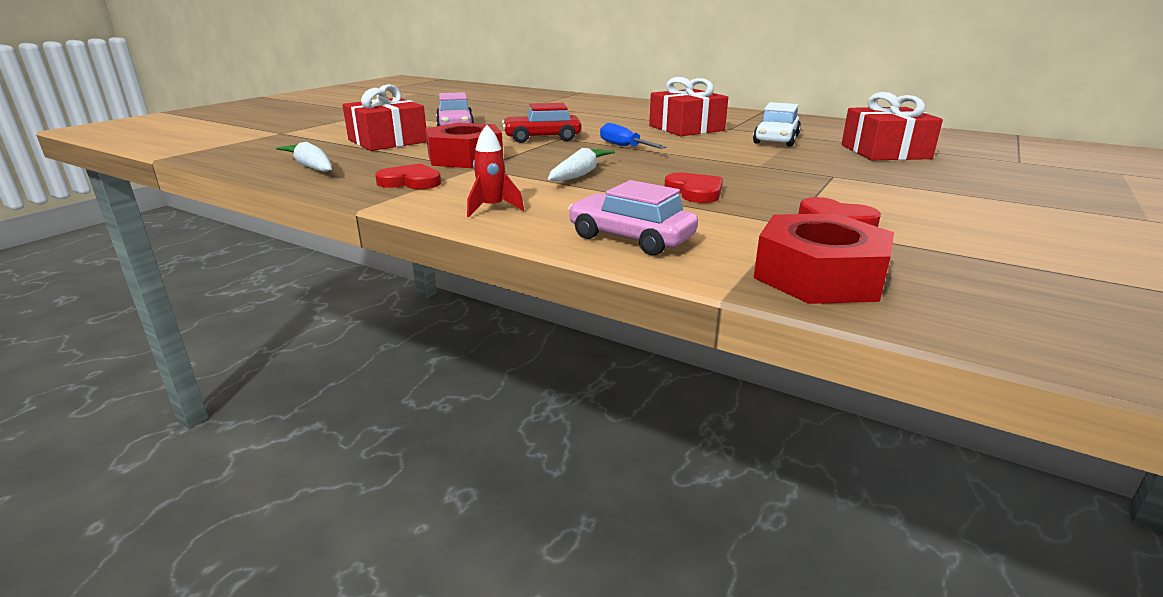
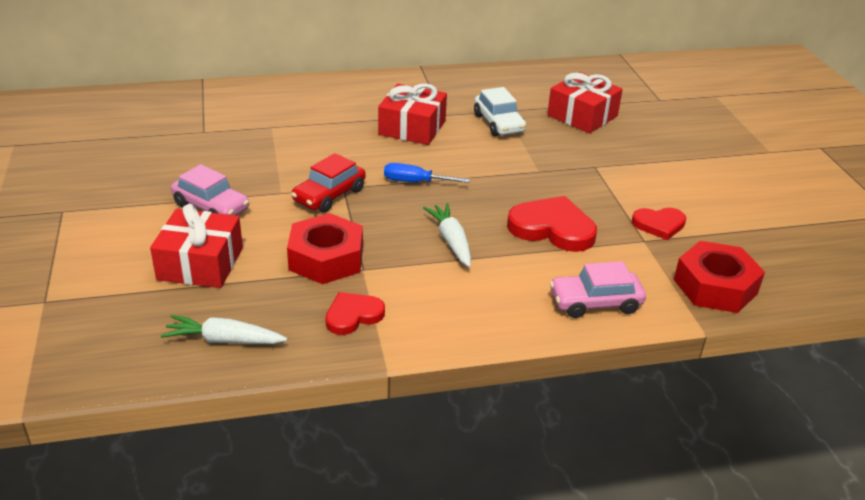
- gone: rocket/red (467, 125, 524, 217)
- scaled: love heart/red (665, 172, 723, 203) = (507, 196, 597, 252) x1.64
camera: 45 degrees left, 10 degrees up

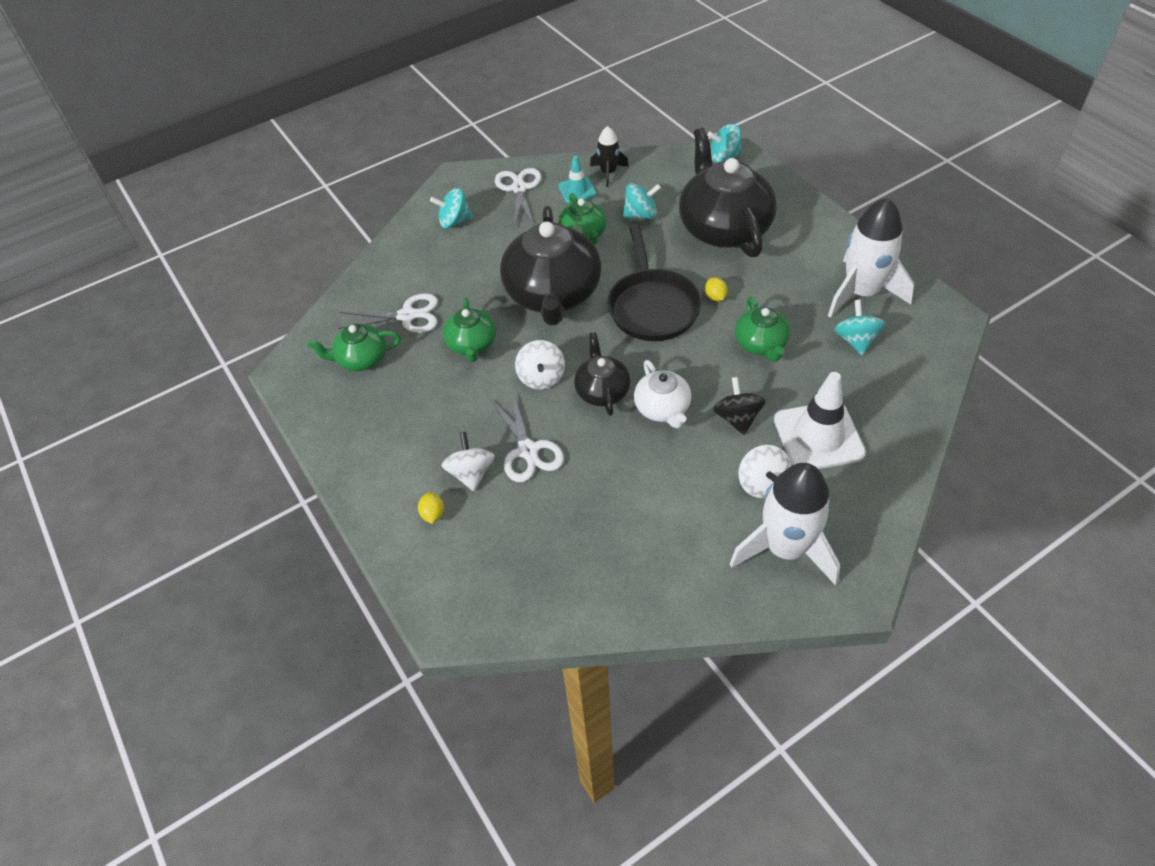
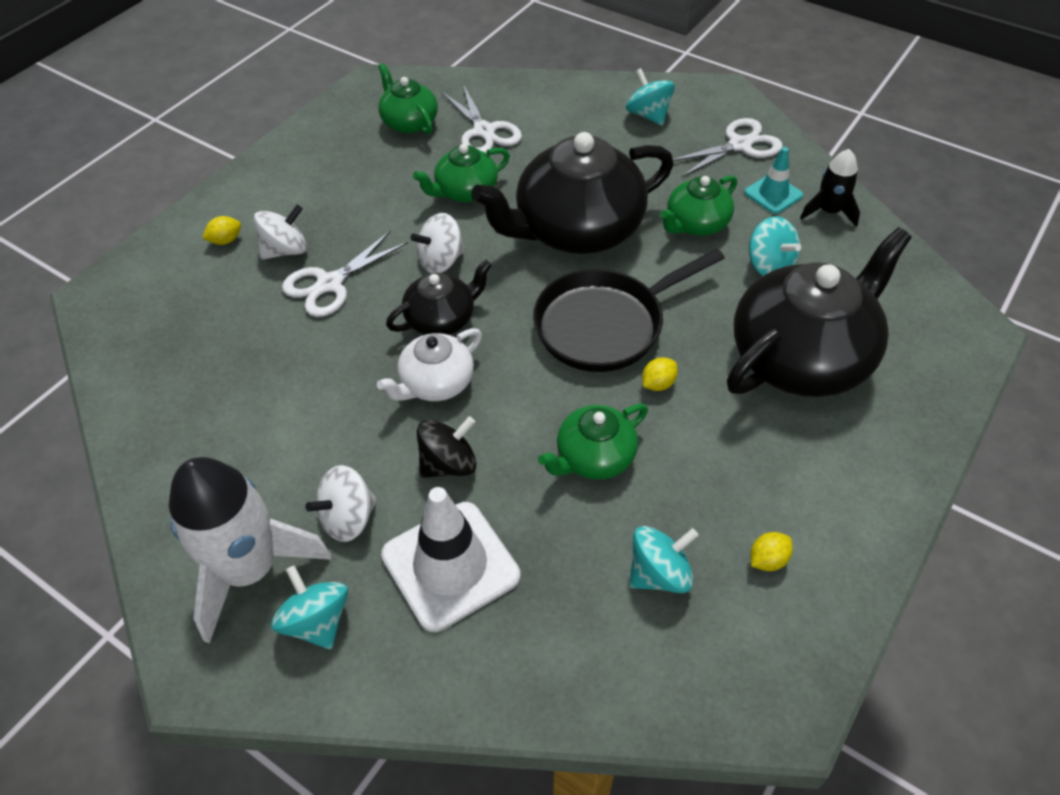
- shifted: toy top/turquoise (708, 124, 742, 163) to (271, 565, 348, 649)
- swapped: rocket/snow-white (828, 198, 914, 318) to toy lemon/golden (751, 532, 793, 571)
camera: 65 degrees right, 0 degrees up

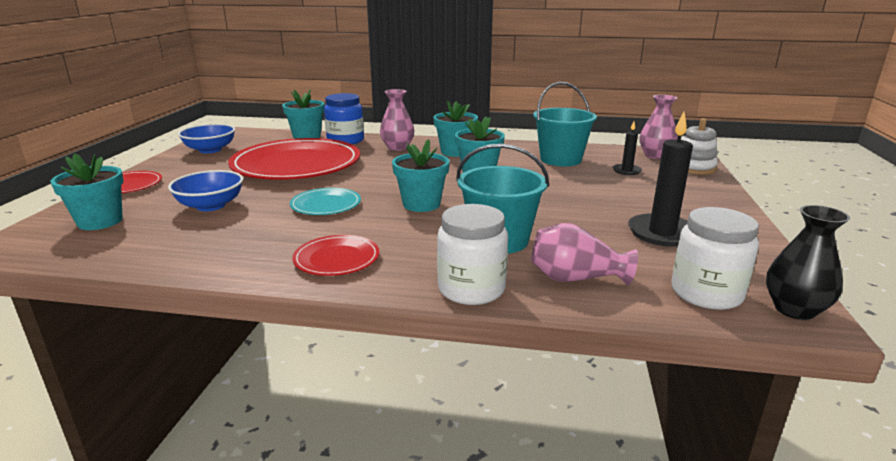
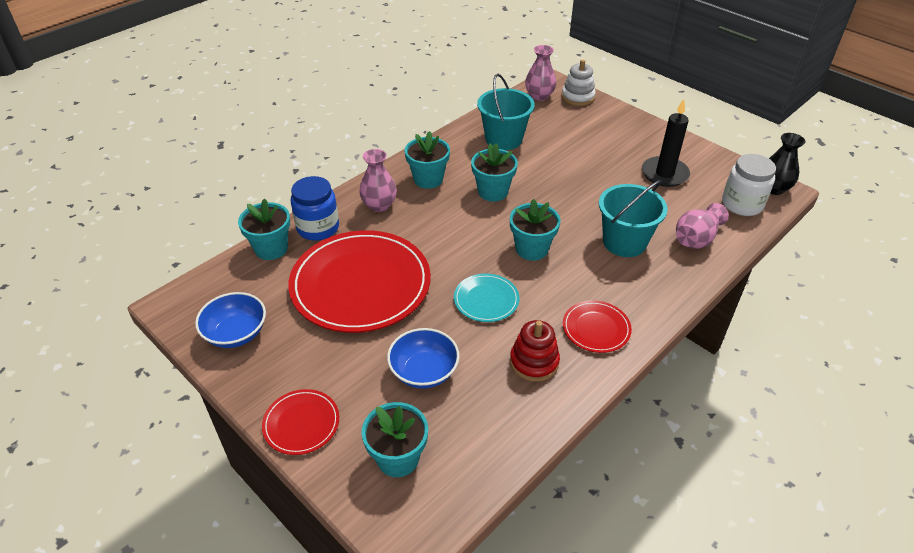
- gone: jar/snow-white (437, 204, 508, 305)
- gone: candle/ebony (613, 121, 642, 175)
- new: stacking rings/red (510, 320, 560, 382)
camera: 55 degrees left, 20 degrees up

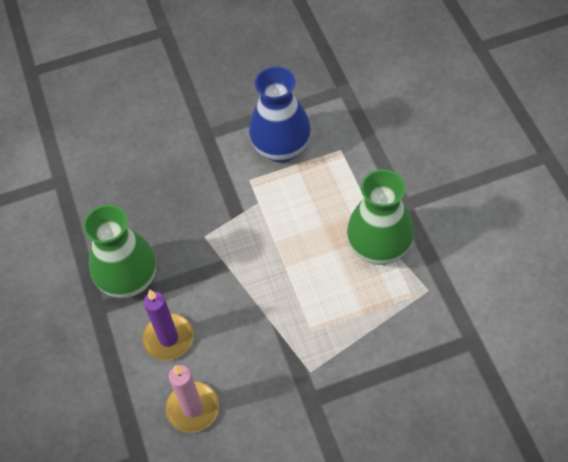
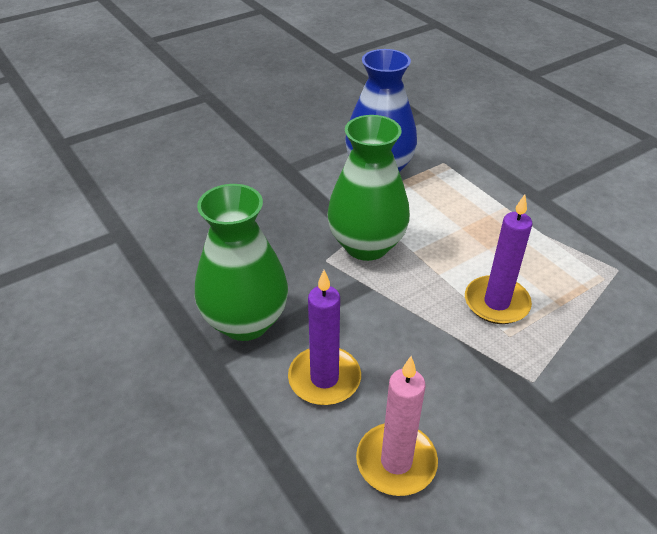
- shifted: tall vase/leaf-green (347, 169, 414, 265) to (327, 115, 410, 261)
- new: candle/royal purple (465, 194, 532, 324)
camera: 20 degrees left, 15 degrees down

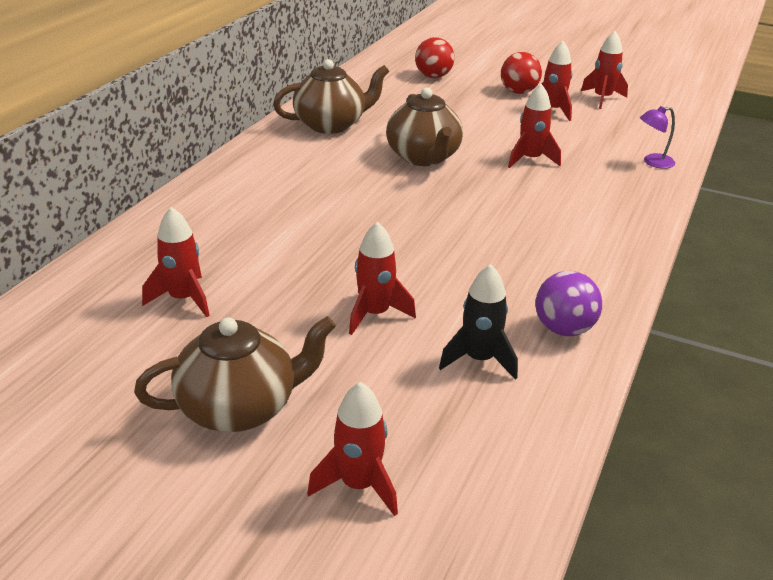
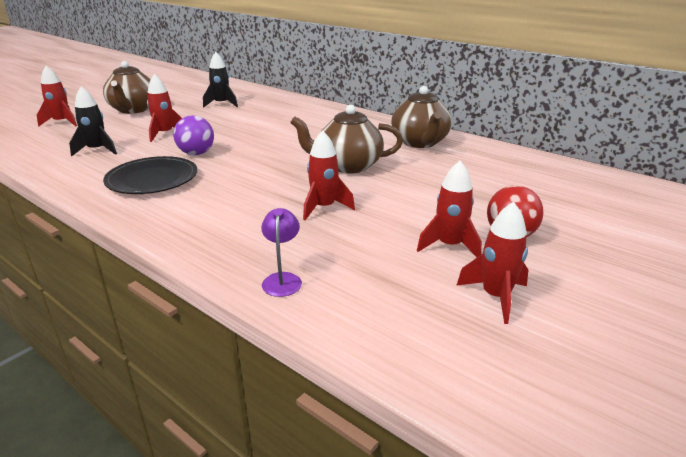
- repainted: rocket/red (142, 207, 210, 317) to rocket/ebony (203, 52, 238, 108)
- gone: play ball/red (415, 37, 455, 78)
- shifted: play ball/royal purple (535, 271, 602, 336) to (173, 115, 214, 155)
- new: dinner plate/ebony (103, 156, 197, 194)
camera: 105 degrees right, 5 degrees down

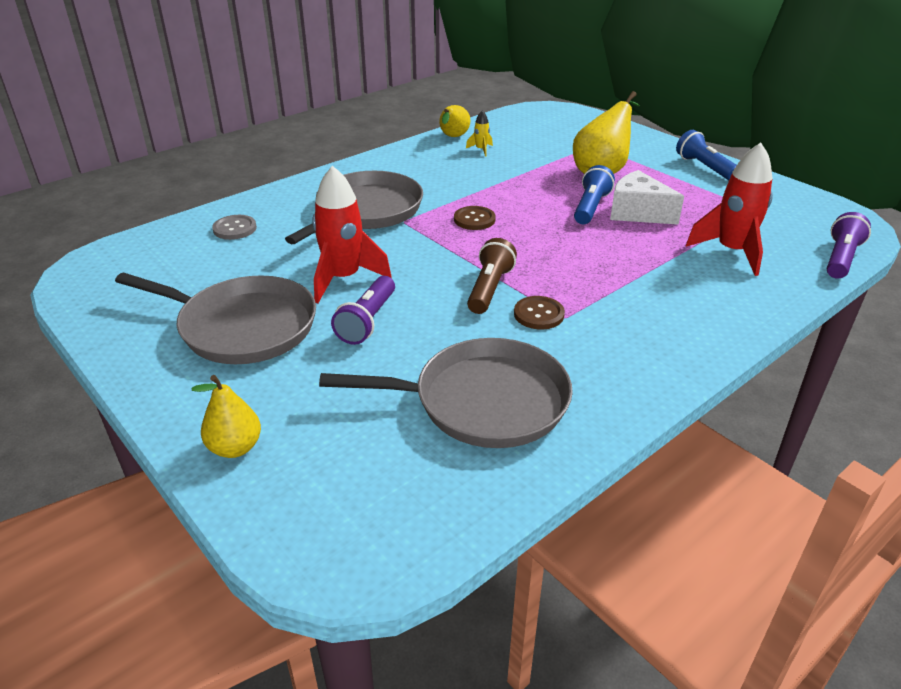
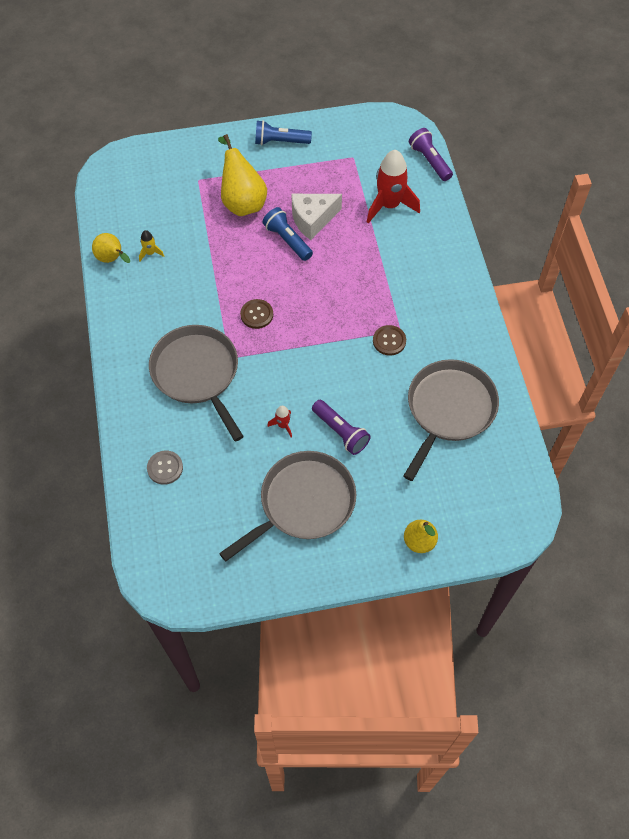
- scaled: rocket/red (312, 166, 392, 303) = (267, 406, 292, 437) x0.45
- gone: torch/brown (467, 238, 517, 314)
camera: 60 degrees left, 25 degrees up

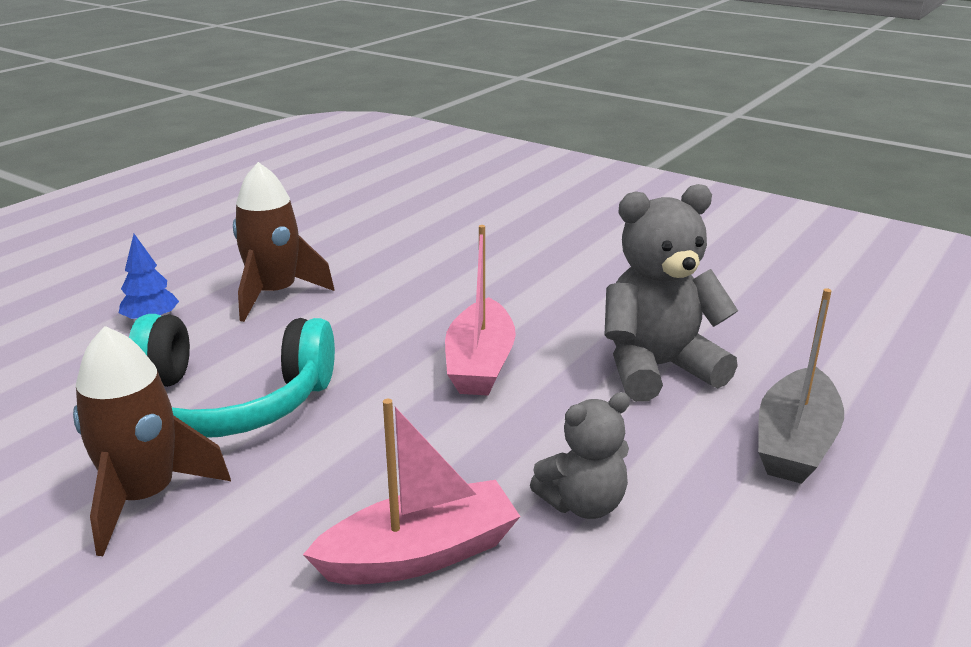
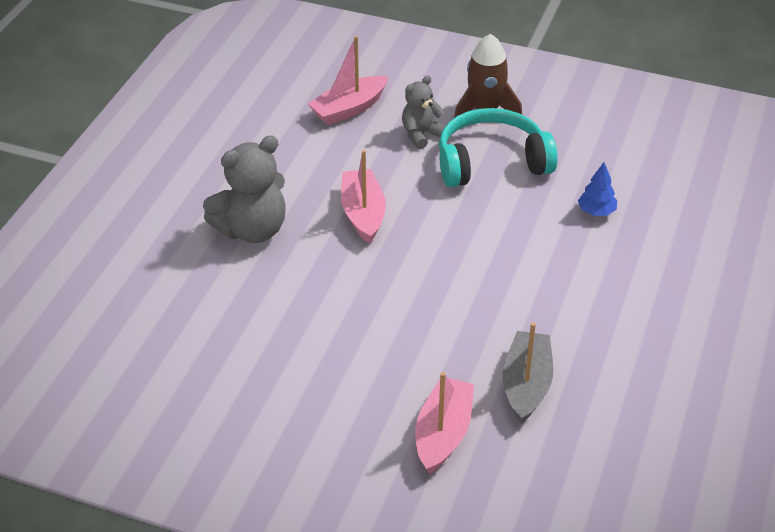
- gone: rocket/brown (233, 162, 335, 322)
- shifted: stuffed bear/ash-grey (530, 392, 630, 519) to (402, 76, 445, 149)
- shifted: sailboat/ash-grey (758, 288, 844, 484) to (503, 322, 553, 424)
- new: sailboat/pink (415, 372, 474, 474)
camera: 165 degrees right, 15 degrees up

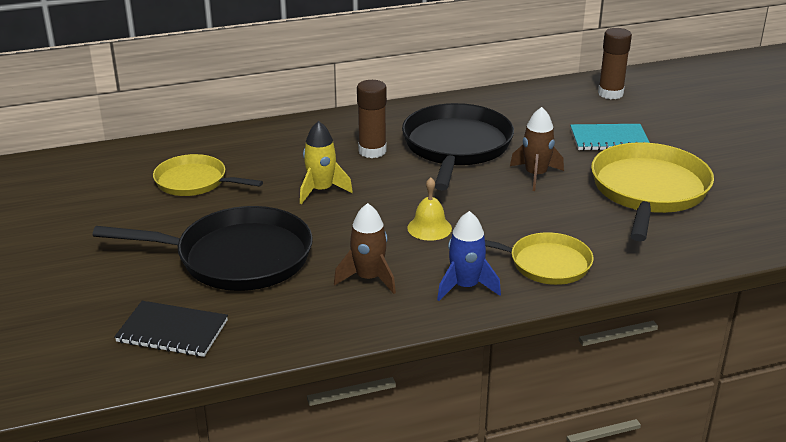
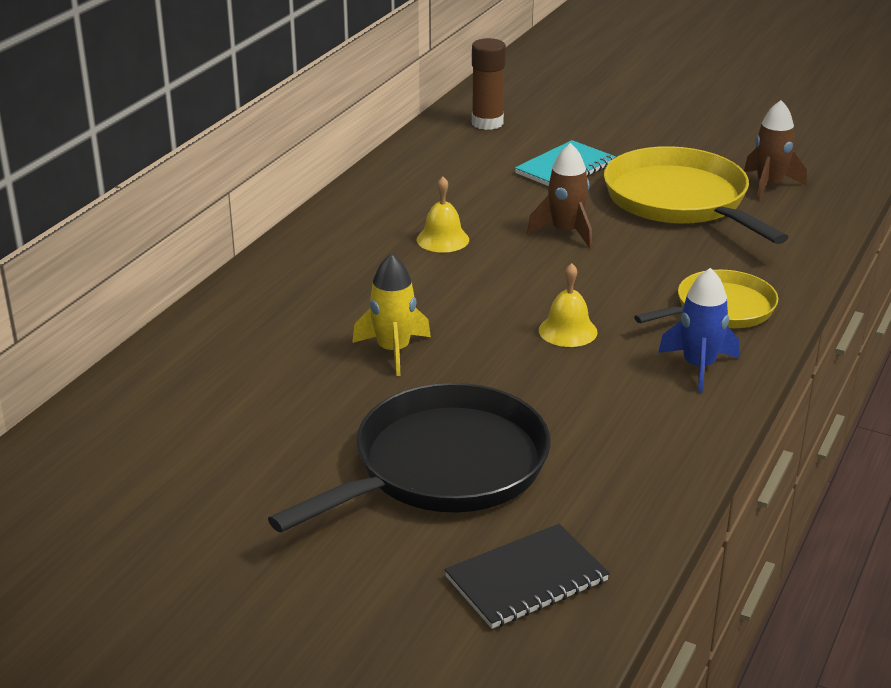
- gone: pan/golden (153, 154, 263, 196)
- shifted: rocket/brown (334, 203, 396, 294) to (744, 100, 807, 200)
- gone: stick of glue/brown (357, 80, 387, 158)
- swapped: pan/ebony (402, 103, 514, 190) to hand bell/golden (417, 177, 469, 253)
camera: 45 degrees left, 0 degrees up

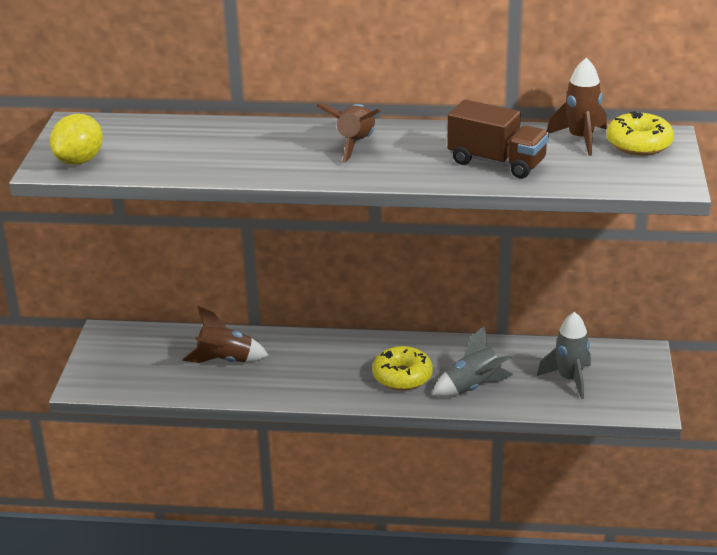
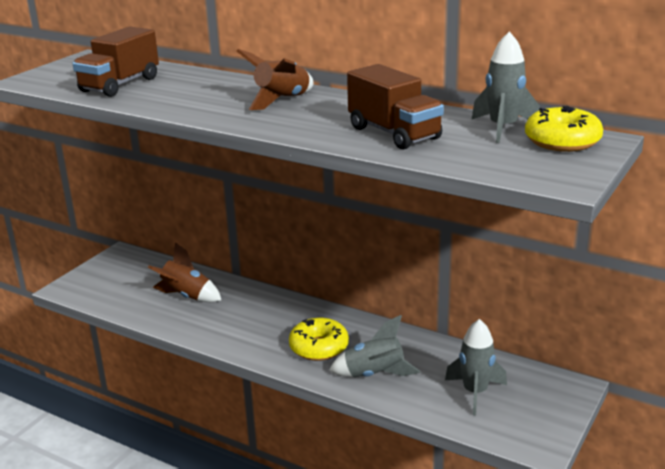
- gone: toy lemon/golden (50, 114, 103, 165)
- repainted: rocket/brown (547, 57, 607, 156) to rocket/ash-grey (472, 31, 540, 143)
- new: toy truck/brown (72, 26, 159, 97)
camera: 25 degrees right, 5 degrees down

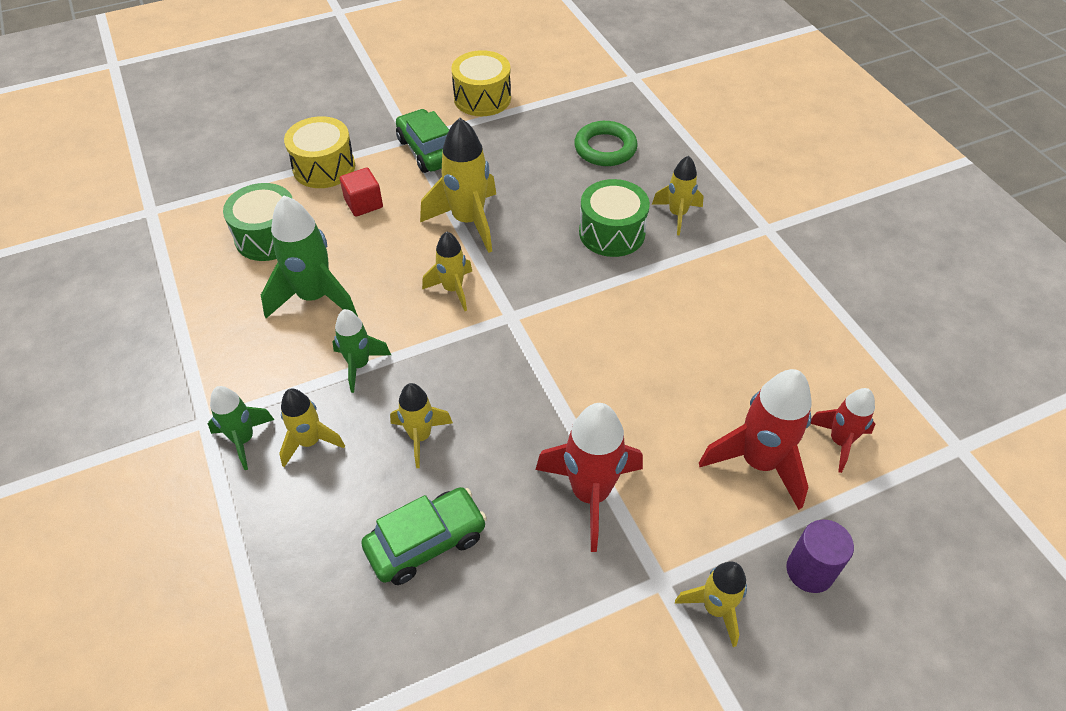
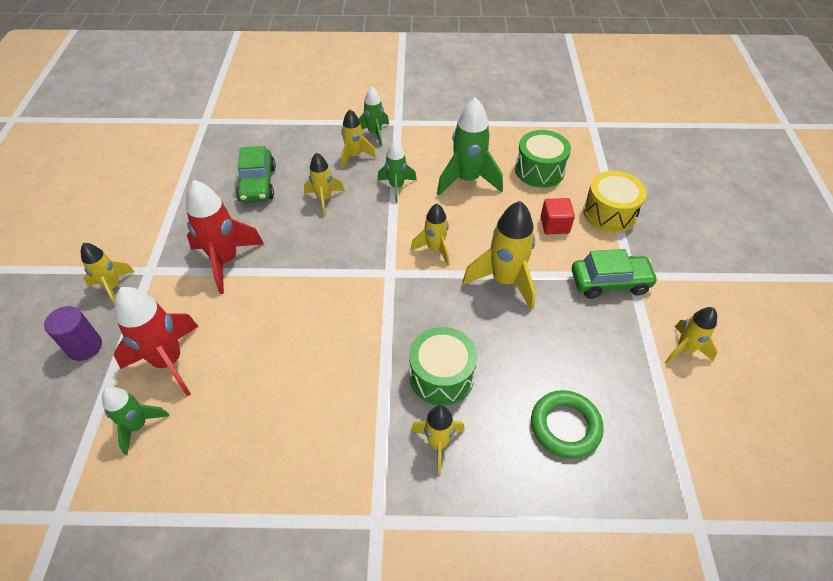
- swapped: drum/golden (451, 50, 511, 116) to rocket/golden (665, 307, 718, 364)
- repainted: rocket/red (811, 388, 875, 473) to rocket/leaf-green (102, 387, 170, 455)
camera: 115 degrees right, 0 degrees up

